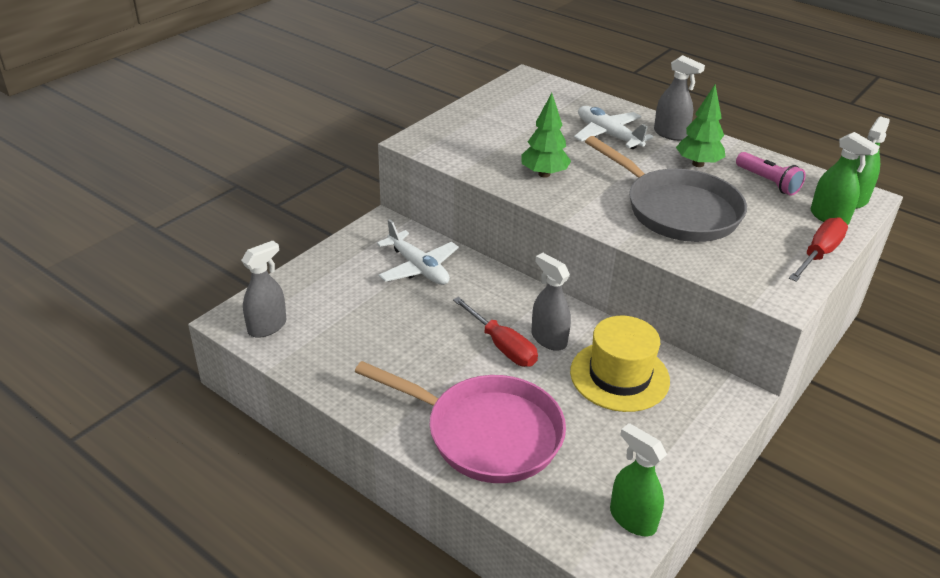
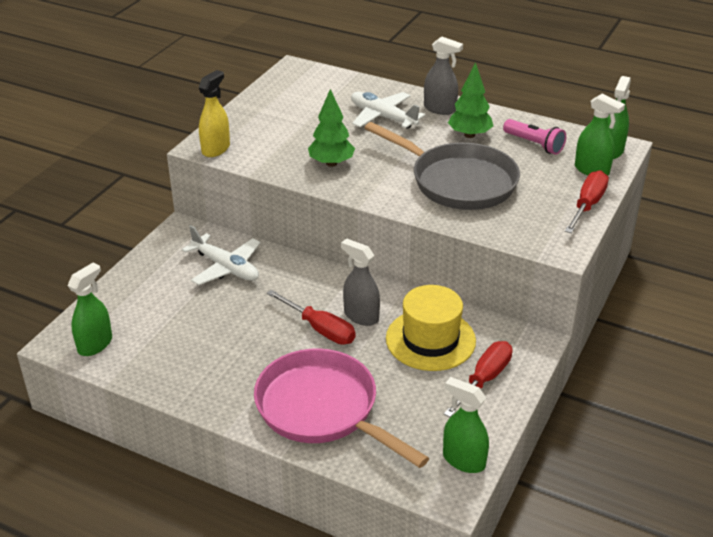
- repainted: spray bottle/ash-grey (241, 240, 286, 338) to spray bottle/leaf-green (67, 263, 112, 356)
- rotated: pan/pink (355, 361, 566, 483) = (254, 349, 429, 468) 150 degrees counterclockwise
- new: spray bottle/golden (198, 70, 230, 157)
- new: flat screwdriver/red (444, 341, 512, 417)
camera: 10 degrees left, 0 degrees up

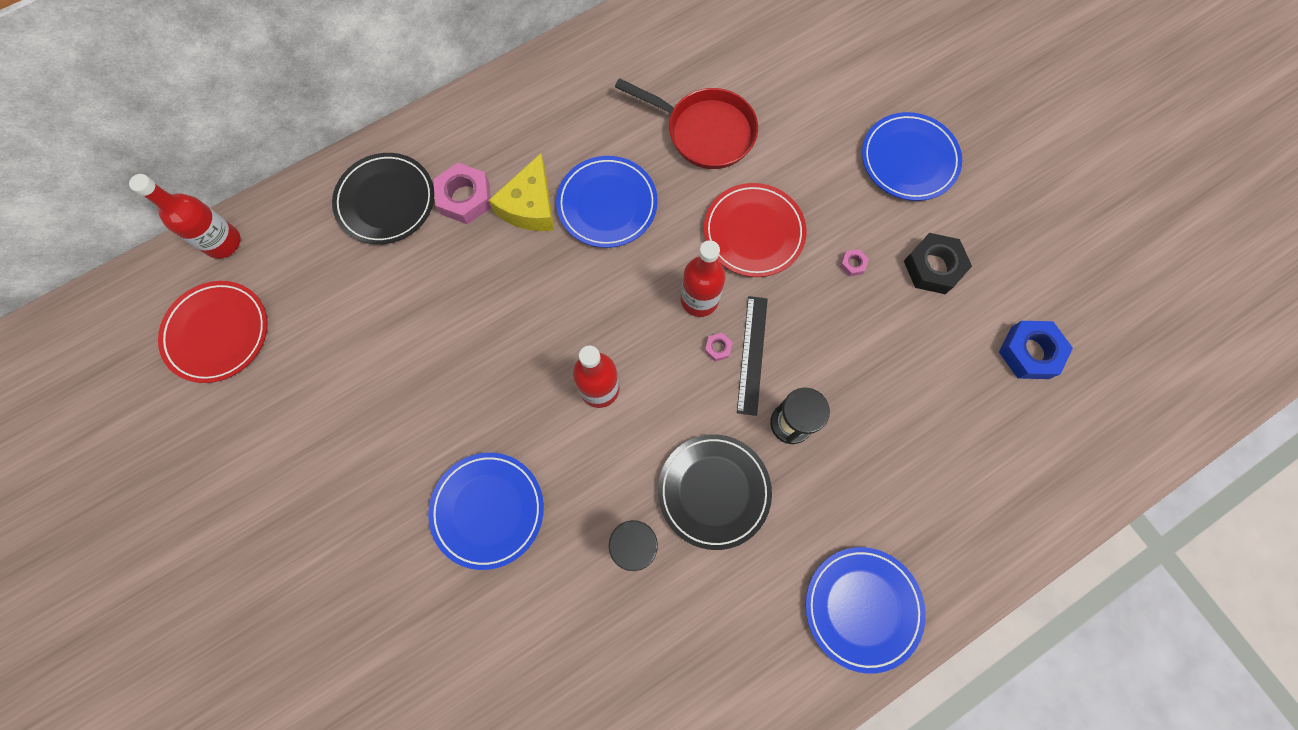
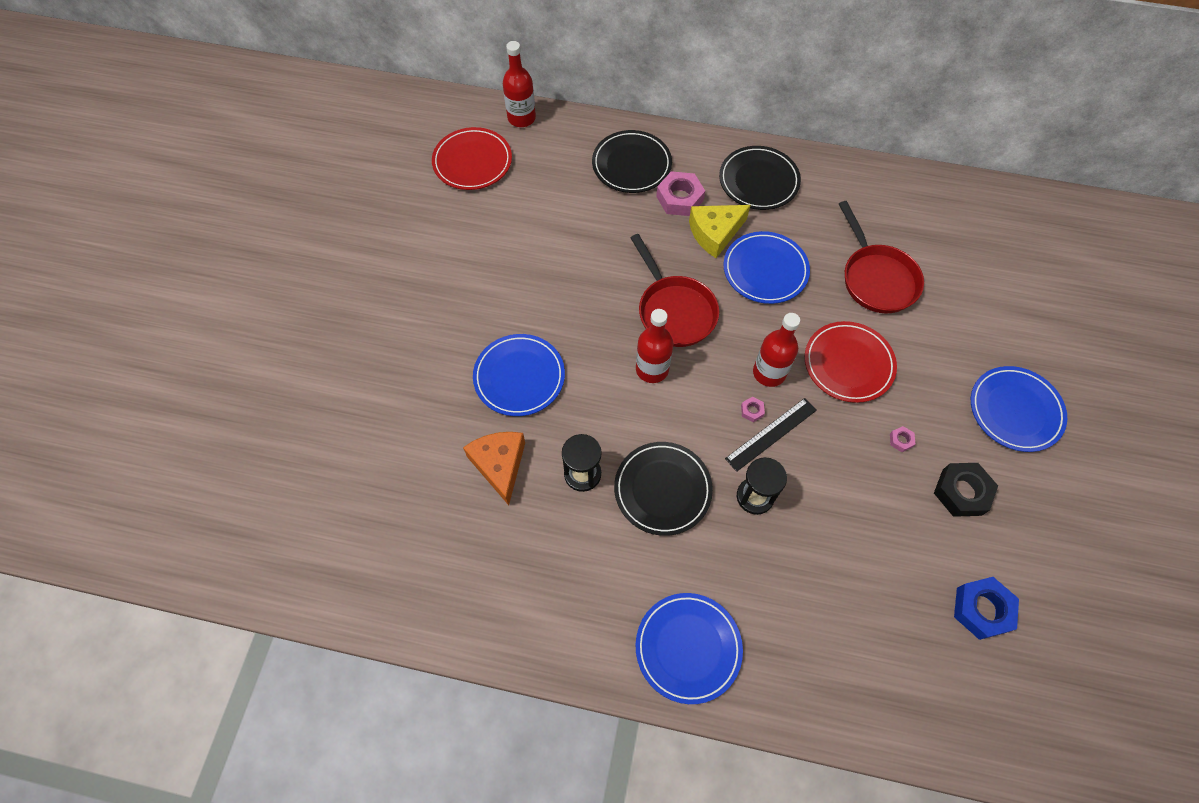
- new: piece of cheese/bright orange (463, 432, 525, 505)
- new: pan/red (631, 234, 719, 347)
- new: dinner plate/ebony (719, 146, 801, 210)
camera: 45 degrees right, 10 degrees down

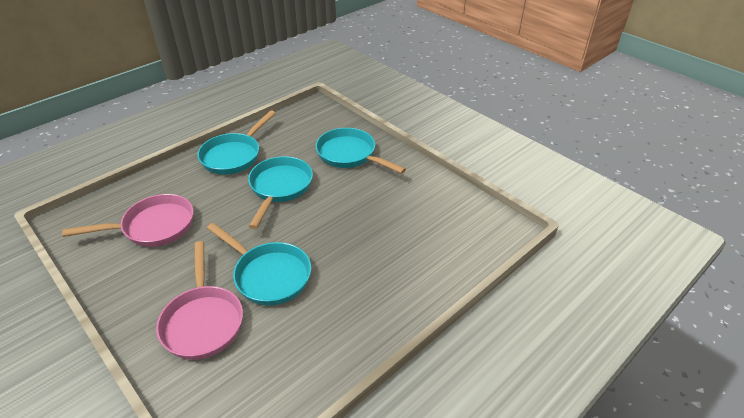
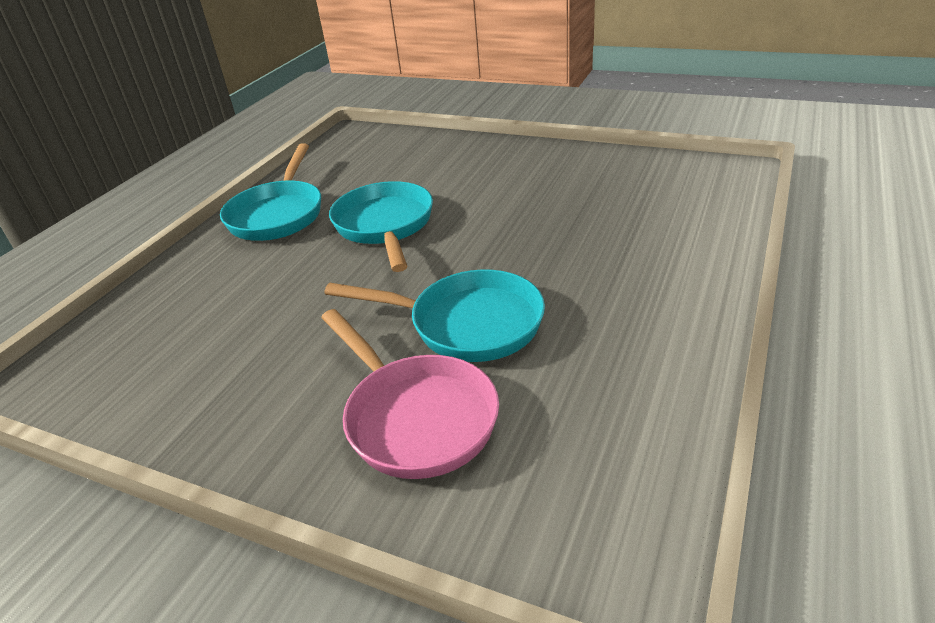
- gone: pan/pink (62, 194, 194, 247)
- gone: pan/turquoise (315, 128, 406, 174)
camera: 20 degrees left, 5 degrees down

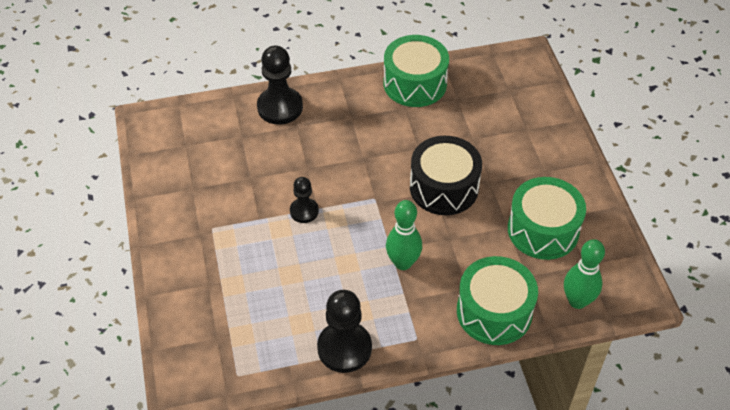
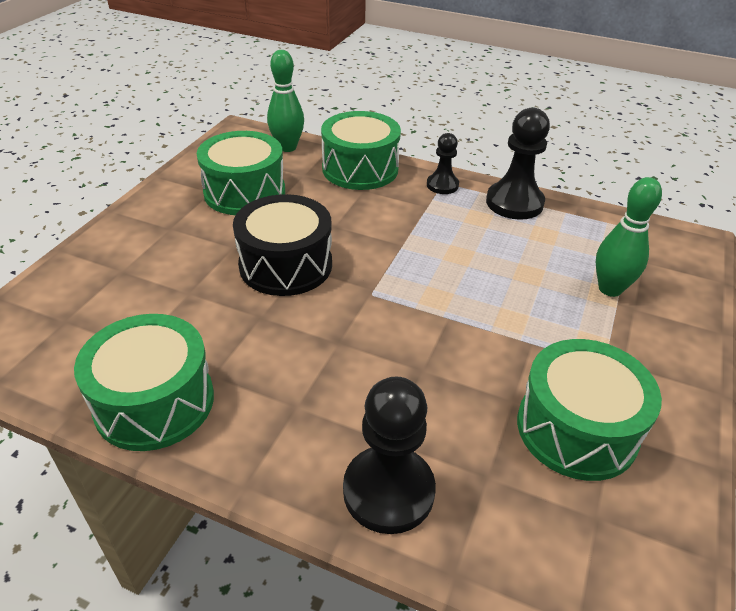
- shifted: pawn/ebony (290, 177, 319, 223) to (427, 133, 459, 194)
- shifted: tenpin/leaf-green (386, 200, 422, 270) to (596, 177, 662, 297)
- new: drum/leaf-green (517, 339, 662, 481)
camera: 145 degrees left, 10 degrees down

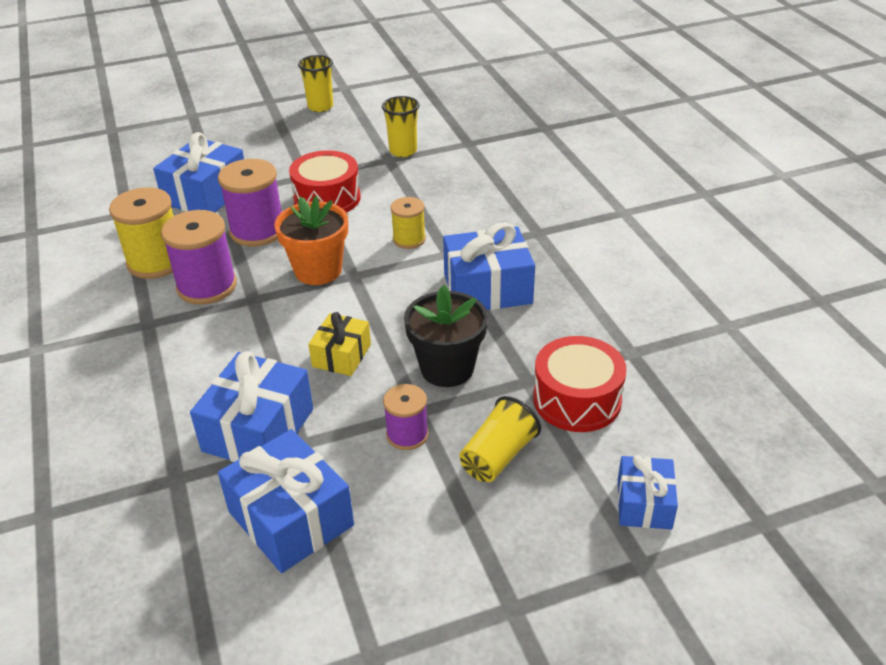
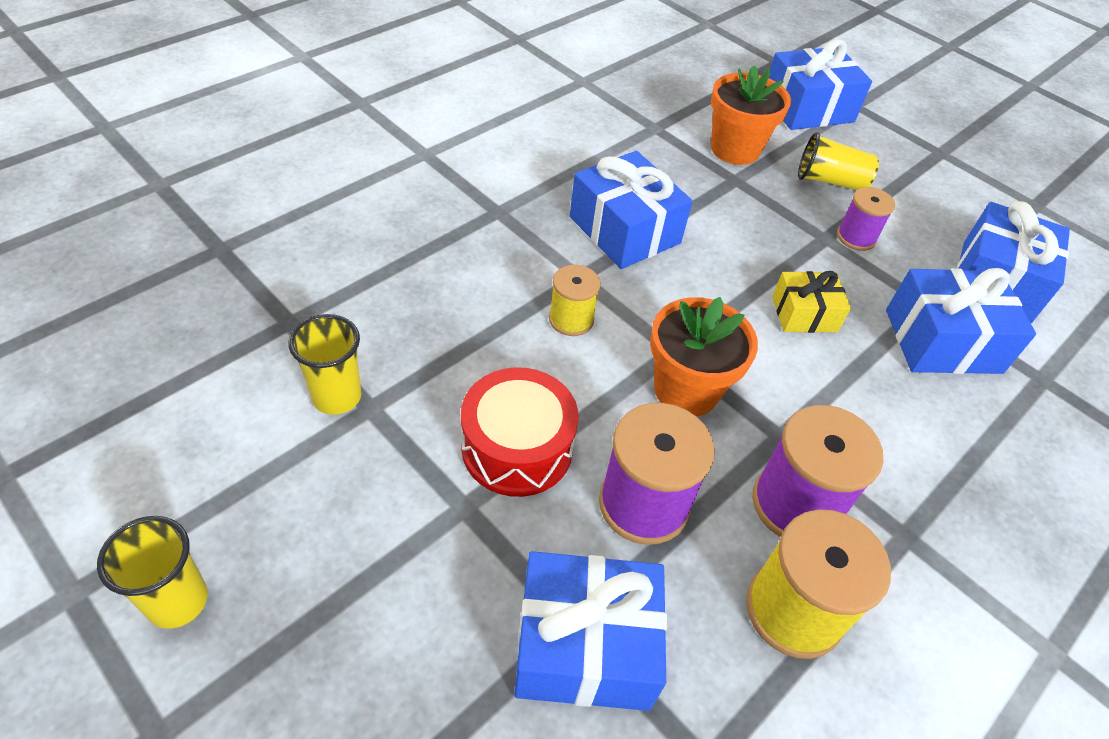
- gone: plant pot/ebony (404, 285, 488, 387)
- swapped: drum/red (533, 336, 627, 432) to plant pot/bright orange (711, 65, 791, 165)
- scaled: present/cobalt (618, 455, 678, 529) = (769, 39, 872, 130) x1.67
camera: 120 degrees left, 10 degrees up

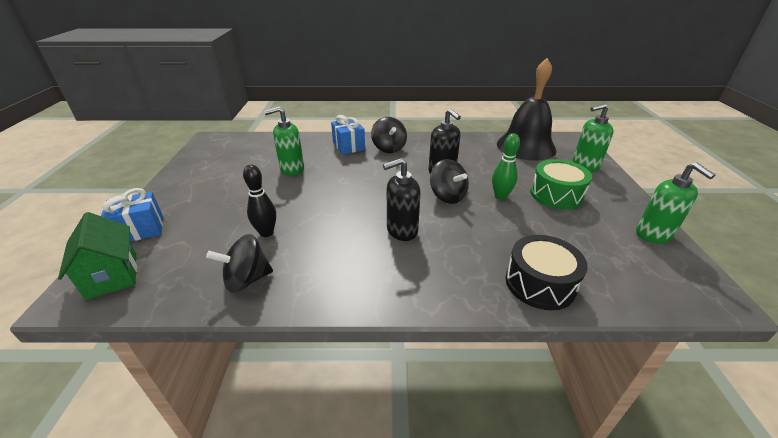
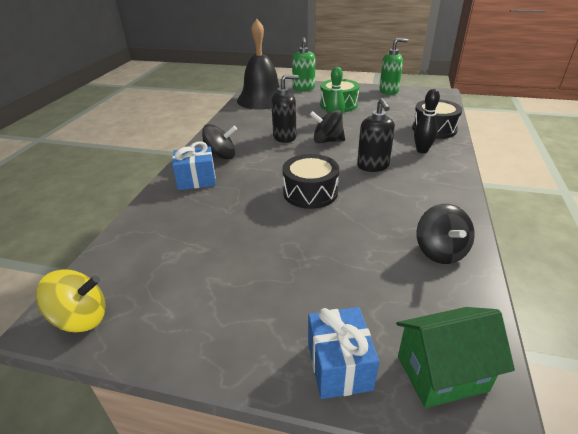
- shifted: tenpin/ebony (243, 165, 276, 237) to (414, 89, 440, 153)
- gone: soap dispenser/leaf-green (264, 107, 304, 176)
- rotated: toy top/ebony (430, 159, 469, 204) = (309, 110, 345, 143) 150 degrees counterclockwise
- new: toy top/golden (36, 269, 106, 333)
- new: drum/ebony (282, 154, 339, 209)
camera: 75 degrees left, 0 degrees up

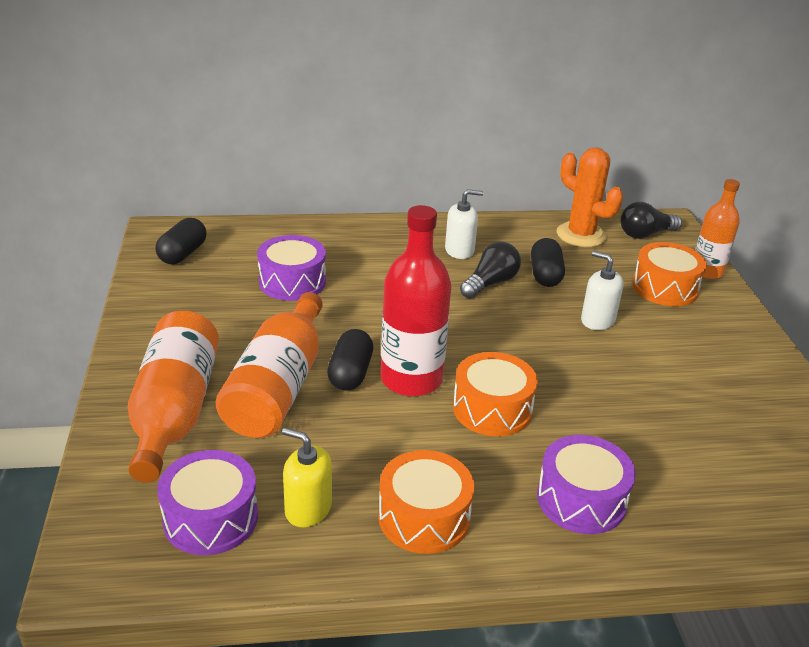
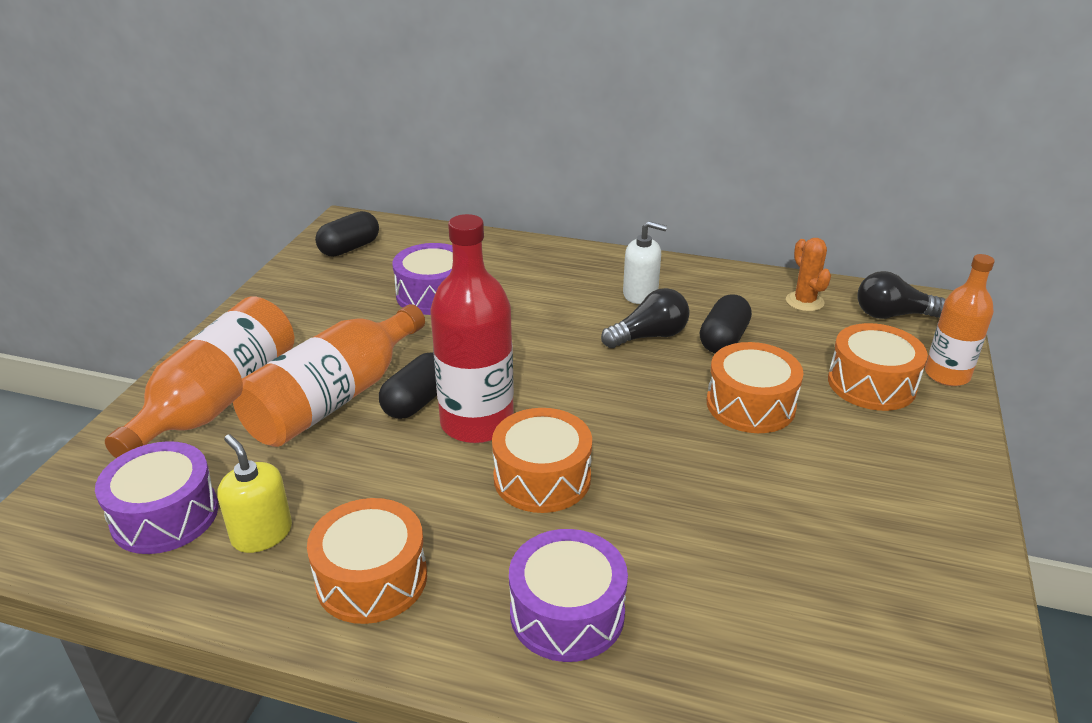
- scaled: prickly plant/bright orange (557, 147, 623, 247) = (786, 238, 831, 312) x0.60
- swapped: soap dispenser/snow-white (581, 251, 624, 330) to drum/bright orange (707, 342, 804, 433)
camera: 25 degrees right, 0 degrees up

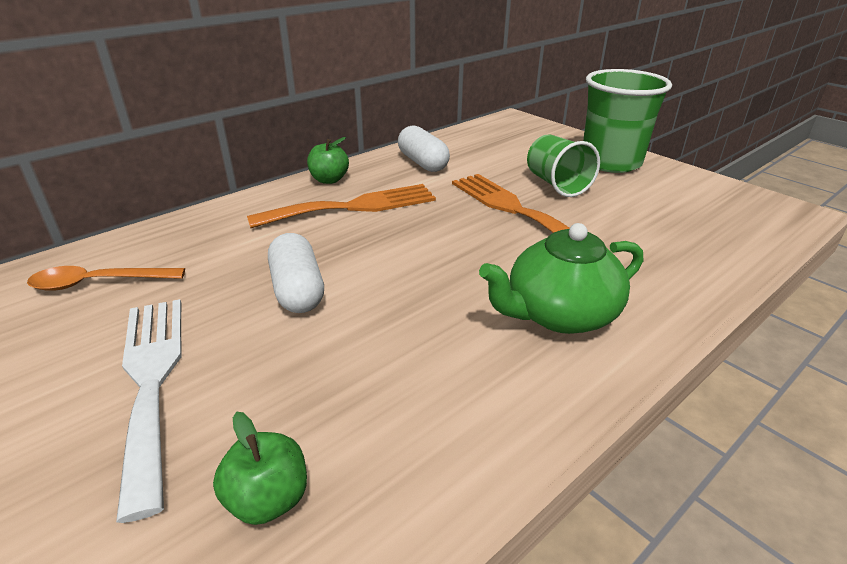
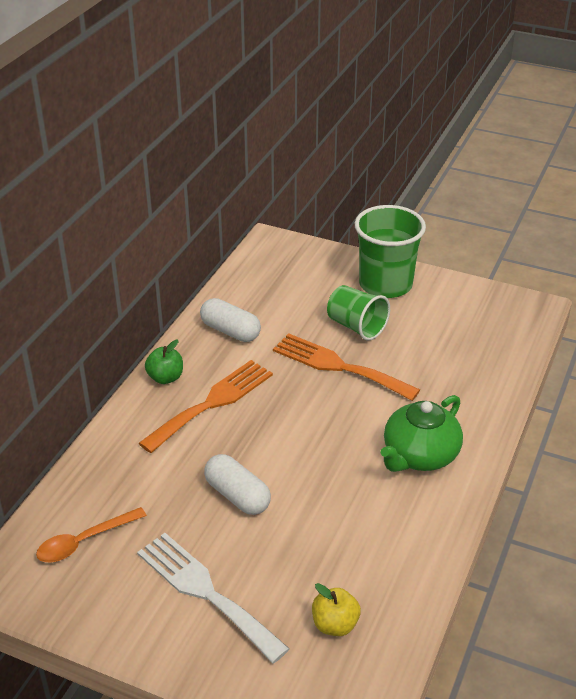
- repainted: apple fruit/leaf-green (213, 411, 307, 525) to apple fruit/golden (312, 583, 361, 636)
camera: 25 degrees left, 5 degrees up

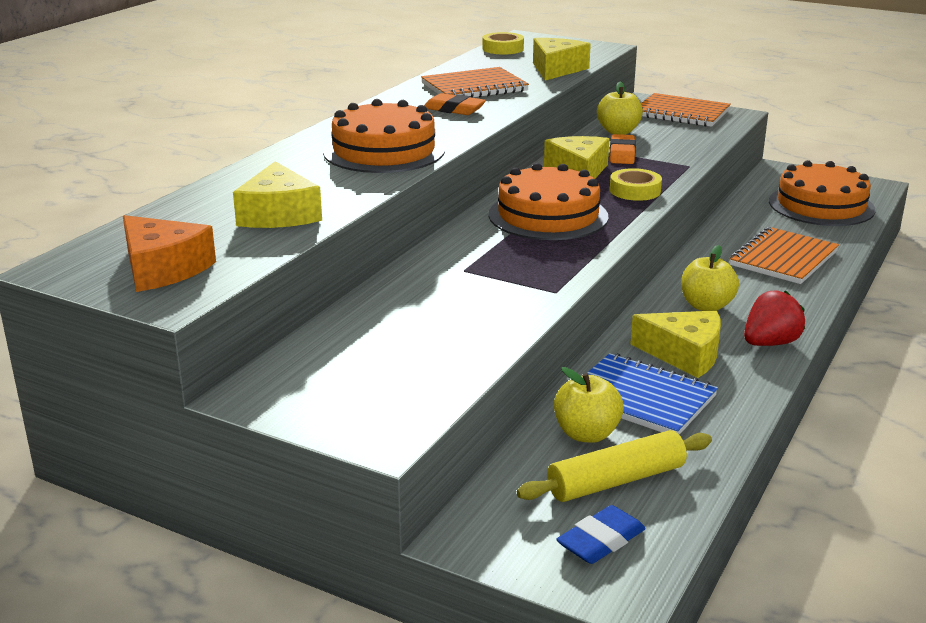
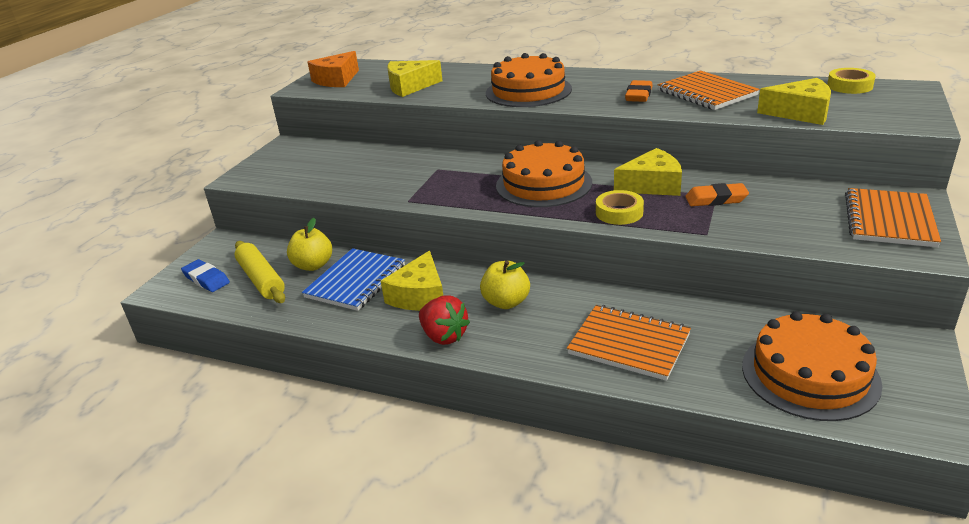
- gone: apple fruit/golden (597, 82, 643, 135)
camera: 85 degrees right, 5 degrees up

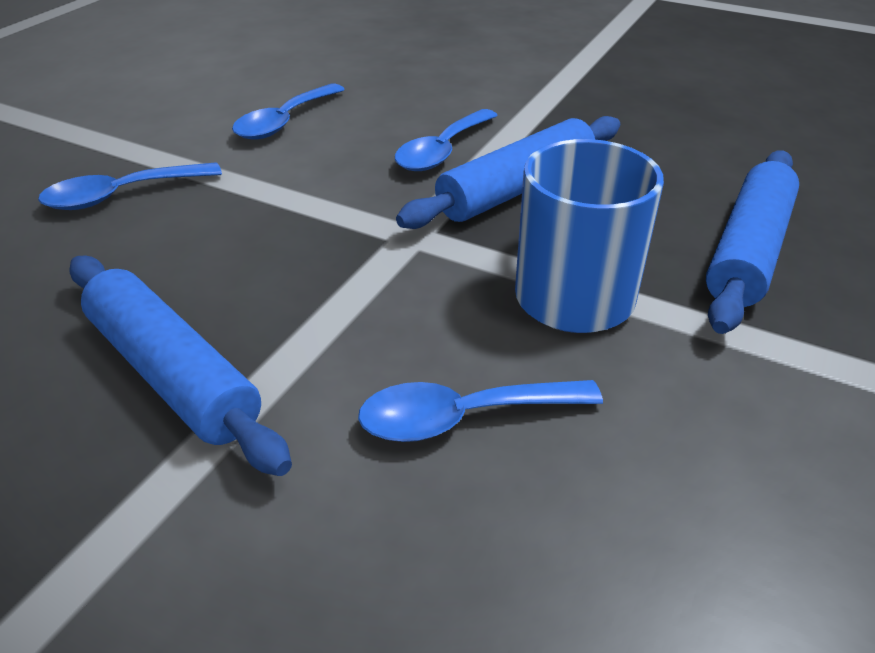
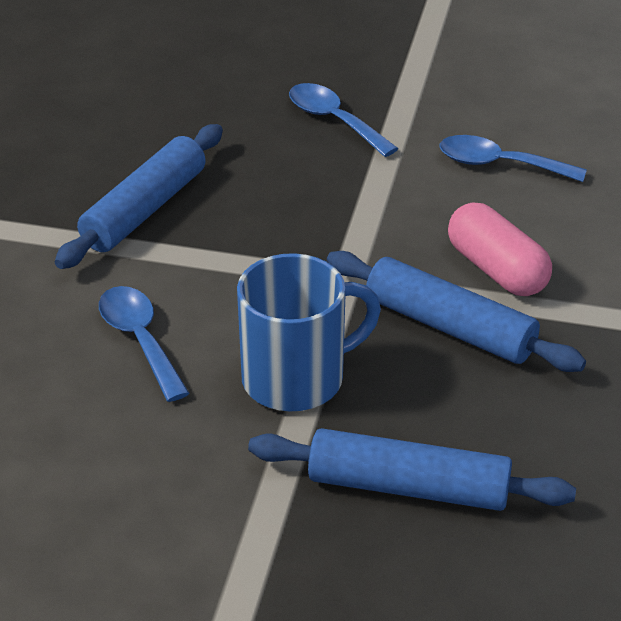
- swapped: spoon/cobalt (395, 109, 498, 171) to capsule/pink (448, 203, 552, 296)
camera: 75 degrees right, 0 degrees up

